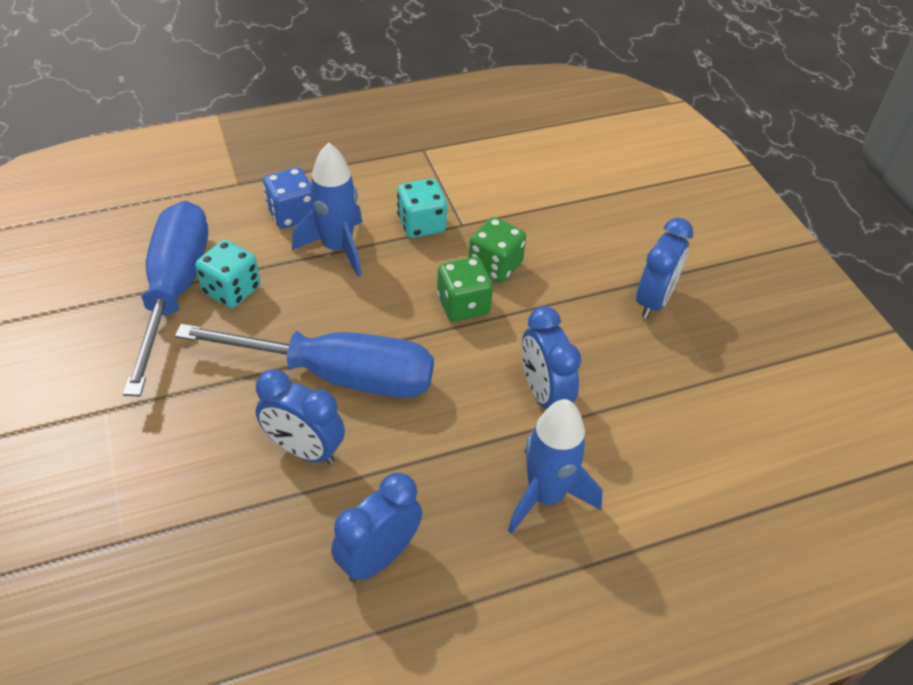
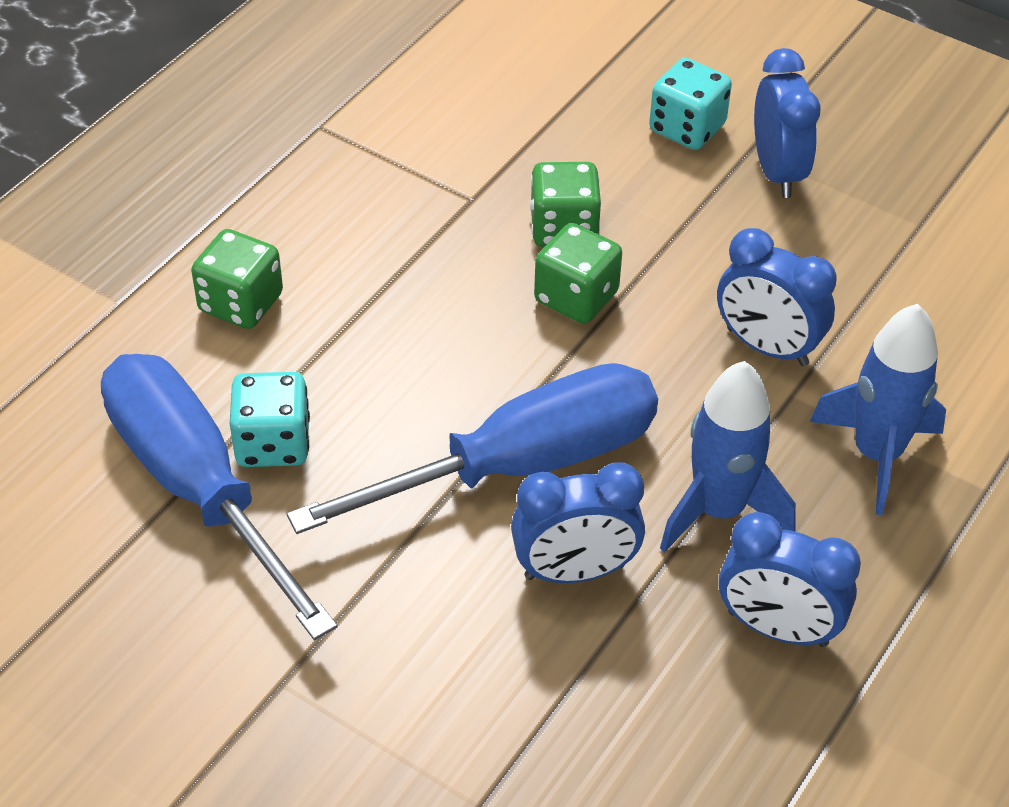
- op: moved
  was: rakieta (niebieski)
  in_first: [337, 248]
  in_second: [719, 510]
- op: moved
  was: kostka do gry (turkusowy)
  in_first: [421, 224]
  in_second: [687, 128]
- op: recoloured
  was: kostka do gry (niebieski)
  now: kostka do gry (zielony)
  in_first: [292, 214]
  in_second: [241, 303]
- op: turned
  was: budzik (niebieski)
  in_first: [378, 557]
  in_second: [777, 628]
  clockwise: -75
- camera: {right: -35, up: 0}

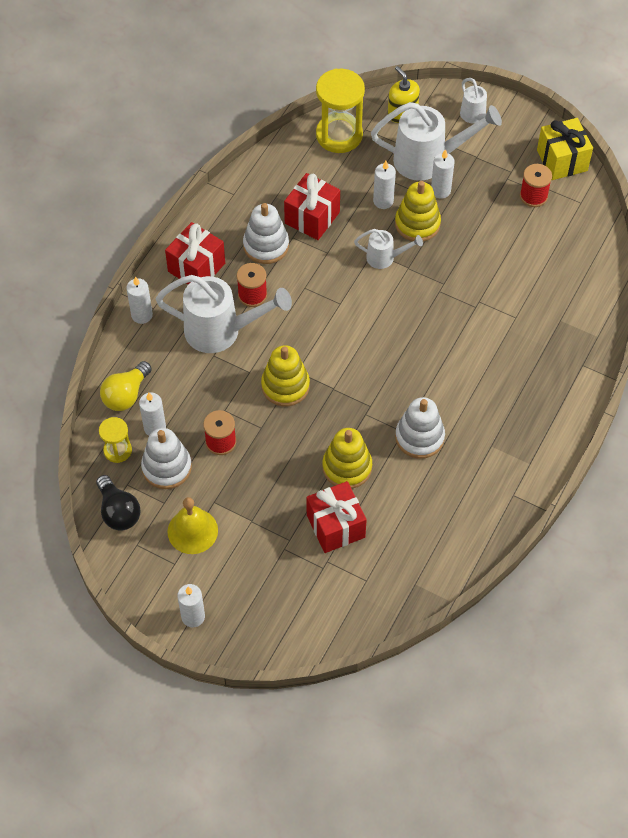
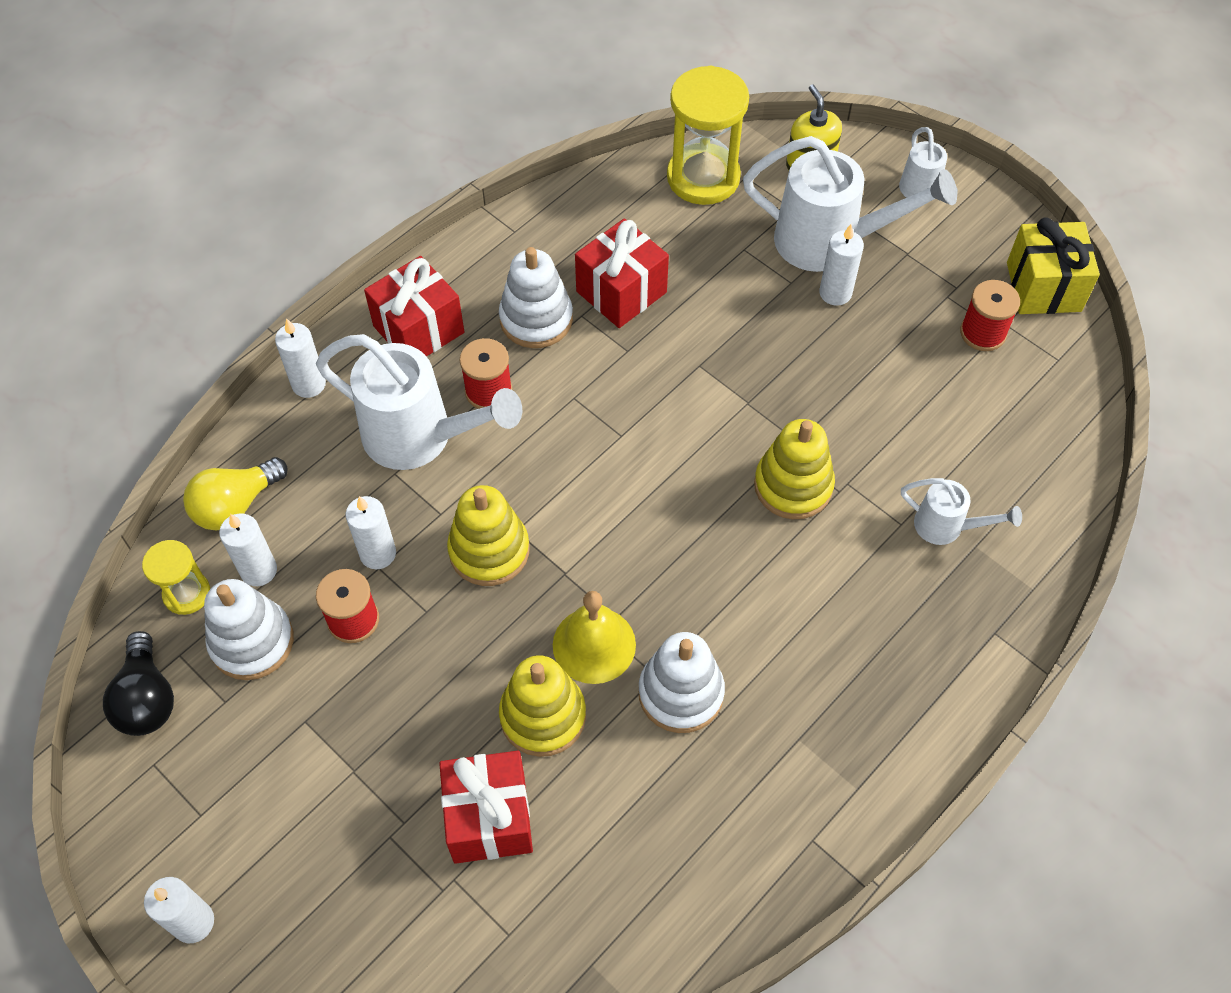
- op: moved
  was: dzwonek (żółty)
  in_first: [192, 531]
  in_second: [594, 644]
- op: moved
  was: konewka (biały)
  in_first: [385, 258]
  in_second: [946, 527]
- op: moved
  was: świeca (biały)
  in_first: [383, 201]
  in_second: [378, 554]
- op: moved
  was: zabawka nakładanka (żółty)
  in_first: [417, 224]
  in_second: [793, 485]
- camera: {right: 15, up: 0}

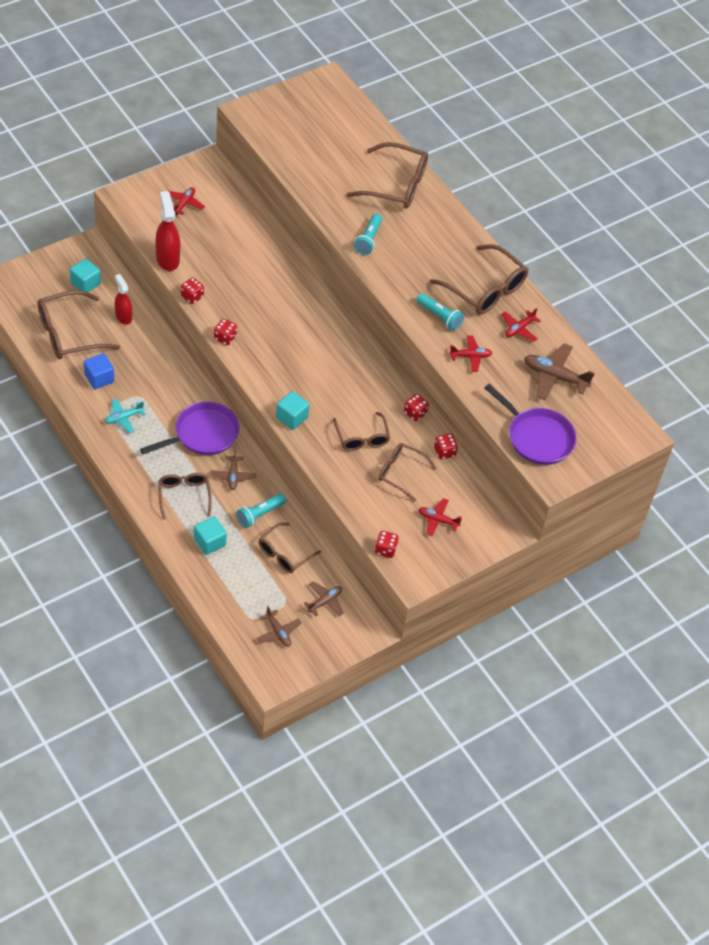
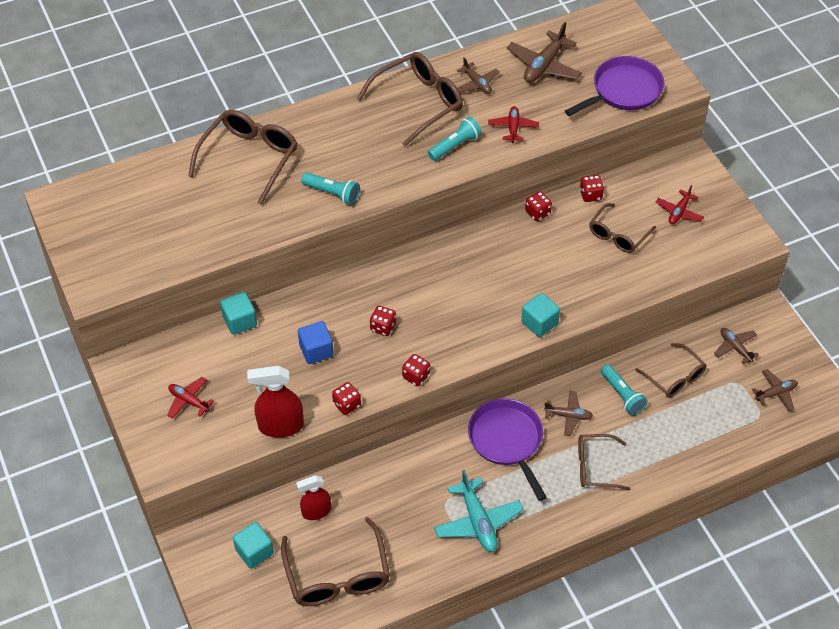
- op: removed
  was: okulary (brązowy)
  in_first: [362, 438]
- op: moved
  was: sześcian (niebieski)
  in_first: [99, 378]
  in_second: [316, 350]
- op: moved
  was: sześcian (turkusowy)
  in_first: [209, 542]
  in_second: [240, 321]
- op: moved
  was: kostka do gry (czerwony)
  in_first: [385, 550]
  in_second: [383, 327]
- op: recoloured
  was: samolot (czerwony)
  now: samolot (brązowy)
  in_first: [519, 329]
  in_second: [477, 83]
- op: resized
  was: samolot (turkusowy)
  in_first: [123, 418]
  in_second: [478, 521]
  ratio: 1.65
- camera: {right: -75, up: 0}

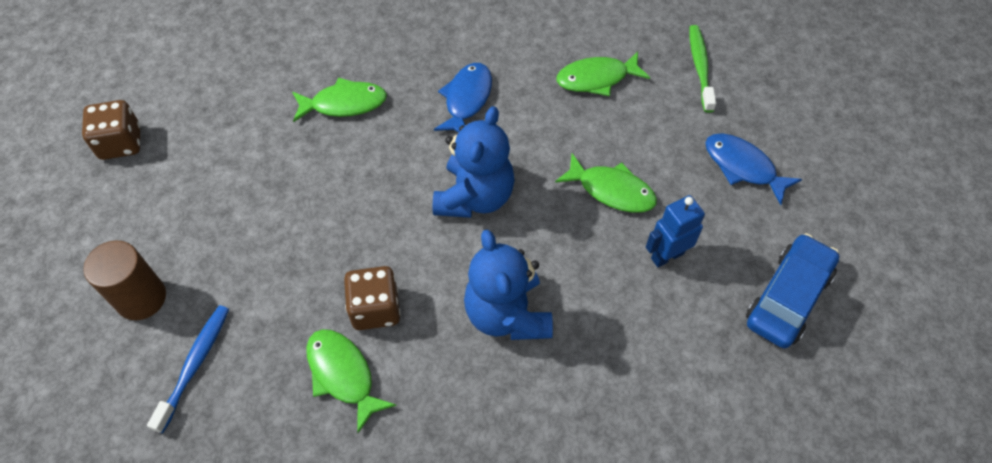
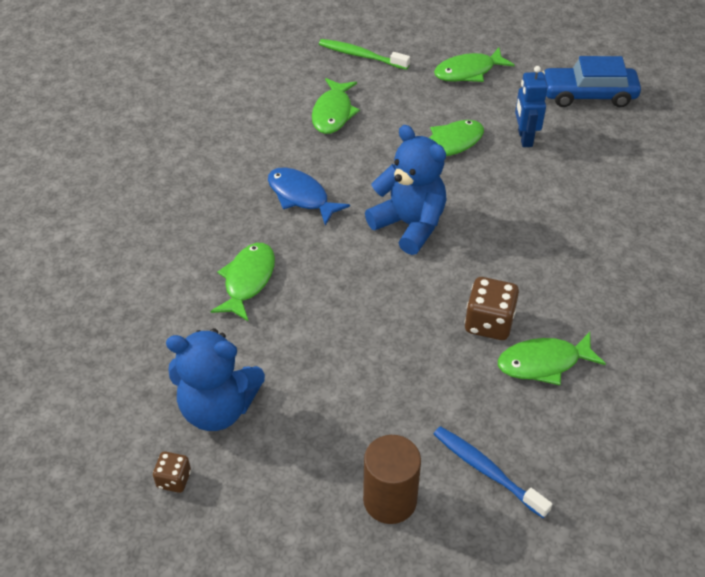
- op: moved
  was: miś (niebieski)
  in_first: [507, 314]
  in_second: [218, 408]
- op: recoloured
  was: ryba (niebieski)
  now: ryba (zielony)
  in_first: [743, 167]
  in_second: [468, 72]
- op: turned
  was: samochód (niebieski)
  in_first: [787, 297]
  in_second: [588, 95]
  clockwise: -60
- op: resized
  was: kostka do gry (brązowy)
  in_first: [121, 143]
  in_second: [174, 479]
  ratio: 0.58
- camera: {right: -65, up: -10}

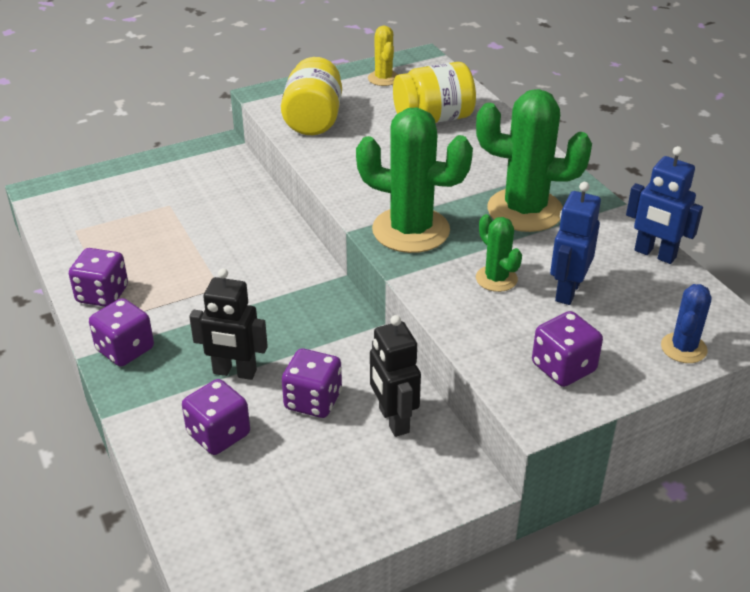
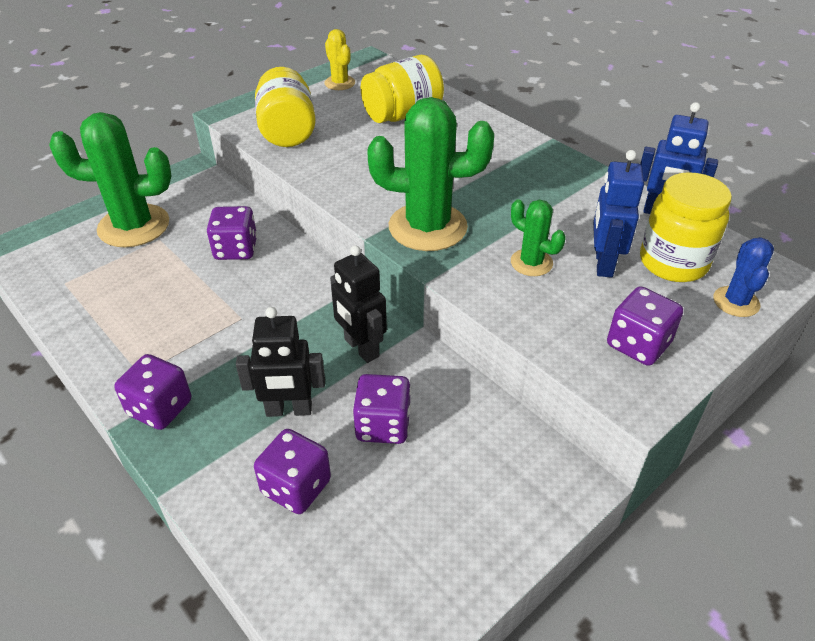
- op: added
  now: słoik (żółty)
  in_second: [673, 263]
- op: moved
  was: kostka do gry (fioletowy)
  in_first: [102, 294]
  in_second: [236, 249]
- op: moved
  was: robot (czarny)
  in_first: [393, 420]
  in_second: [361, 348]
- op: moved
  was: kaktus (zielony)
  in_first: [525, 210]
  in_second: [134, 226]
- camera: {right: -15, up: 5}

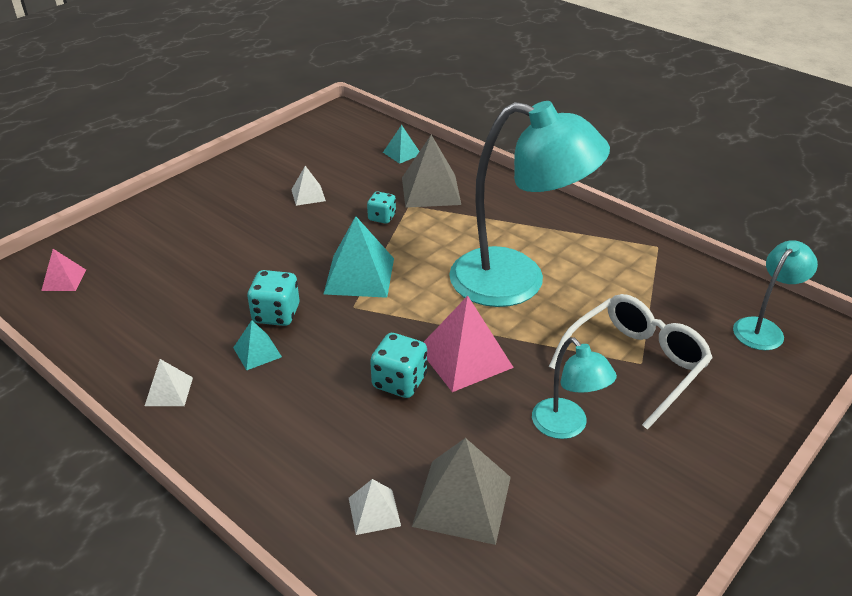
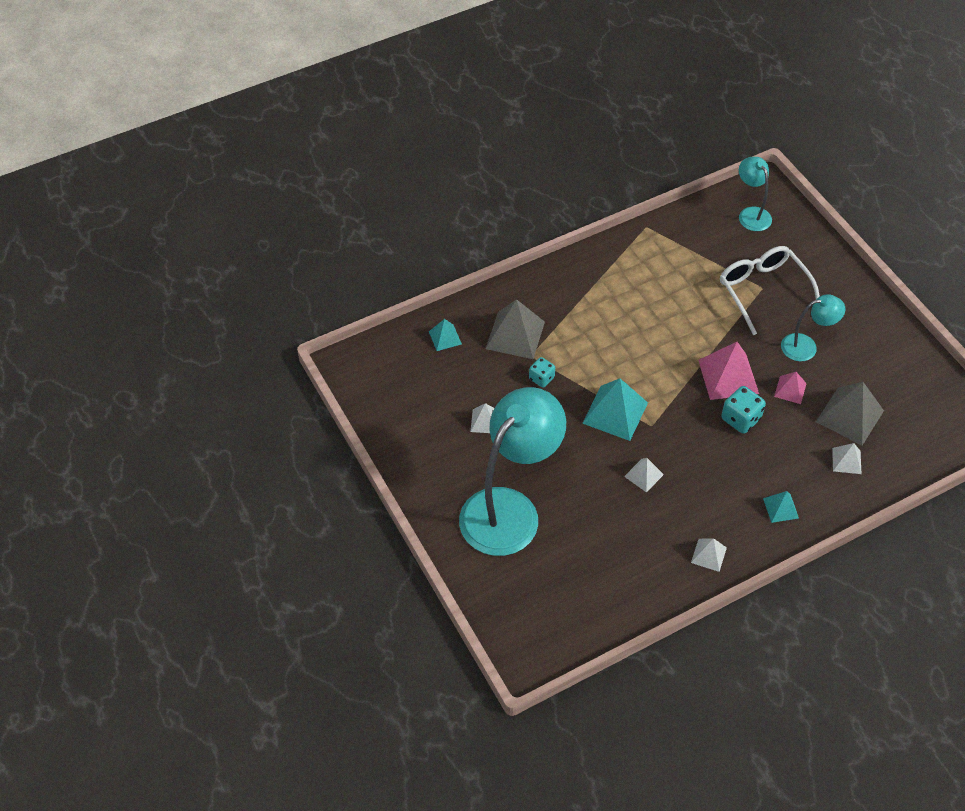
- op: moved
  was: piramida (różowy)
  in_first: [64, 280]
  in_second: [790, 390]
- op: moved
  was: piramida (turkusowy)
  in_first: [257, 352]
  in_second: [780, 508]
- op: moved
  was: lampka (turkusowy)
  in_first: [517, 282]
  in_second: [509, 509]
- op: replaced
  was: kostka do gry (turkusowy)
  now: piramida (biały)
  in_first: [276, 314]
  in_second: [644, 475]
- camera: {right: -70, up: 15}

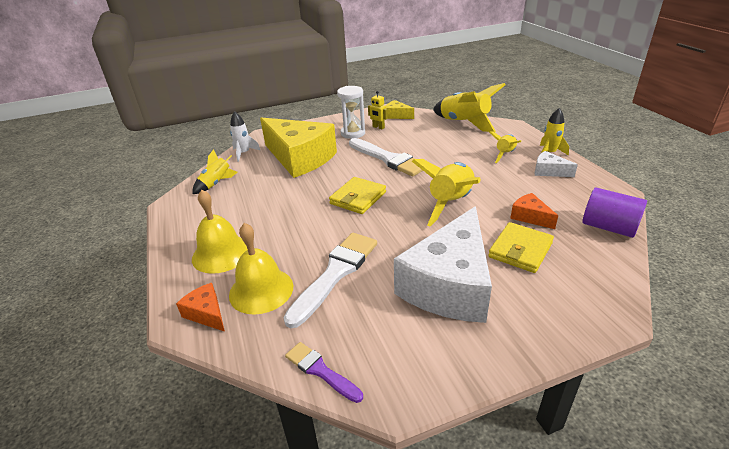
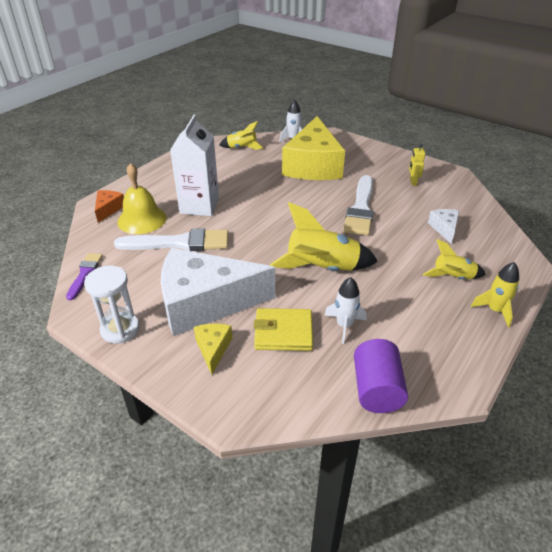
- op: removed
  was: dzwonek (żółty)
  in_first: [221, 253]
- op: removed
  was: portfel (żółty)
  in_first: [358, 198]
- op: removed
  was: rakieta (żółty)
  in_first: [464, 123]
- op: added
  now: karton mleka (biały)
  in_second: [199, 206]
- op: moved
  was: klepsydra (biały)
  in_first: [353, 133]
  in_second: [120, 329]
- op: moved
  was: ser (żółty)
  in_first: [397, 115]
  in_second: [213, 349]
- op: moved
  was: ser (biały)
  in_first: [549, 171]
  in_second: [444, 229]
- op: replaced
  was: ser (pomarańczowy)
  now: rakieta (biały)
  in_first: [530, 217]
  in_second: [344, 325]
- camera: {right: 55, up: 5}

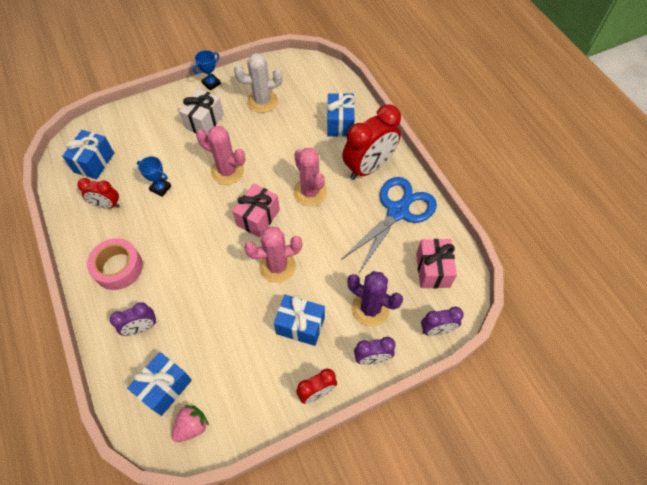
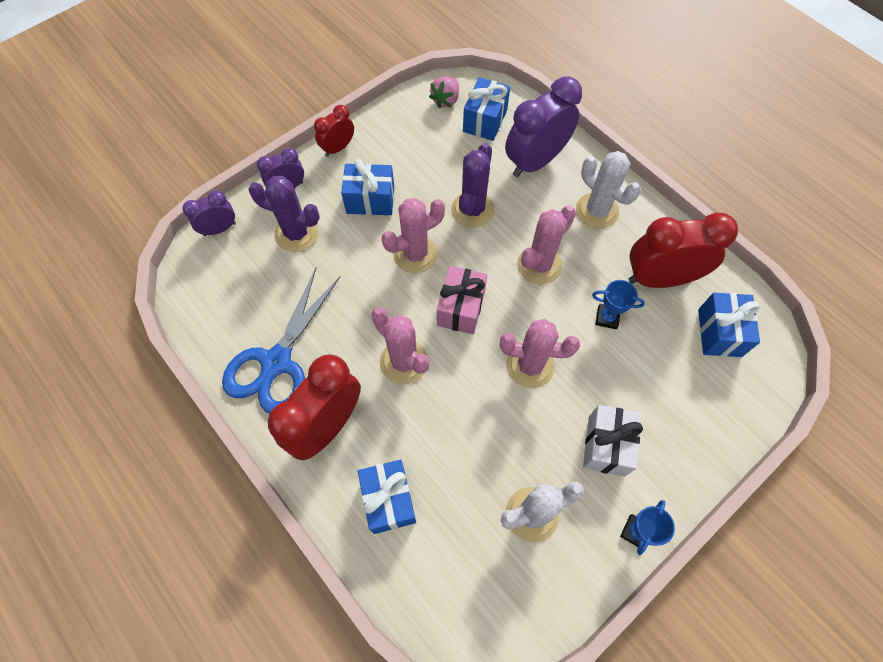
- op: removed
  was: prezent (różowy)
  in_first: [432, 270]
- op: added
  now: kaktus (fioletowy)
  in_second: [472, 210]
- op: added
  now: kaktus (różowy)
  in_second: [539, 265]
- op: replaced
  was: taśma klejąca (różowy)
  now: kaktus (biały)
  in_first: [118, 268]
  in_second: [597, 211]
- op: resized
  was: budzik (czerwony)
  in_first: [107, 205]
  in_second: [660, 278]
  ratio: 1.88
- op: resized
  was: budzik (fioletowy)
  in_first: [141, 328]
  in_second: [535, 161]
  ratio: 1.88
- camera: {right: 165, up: 5}

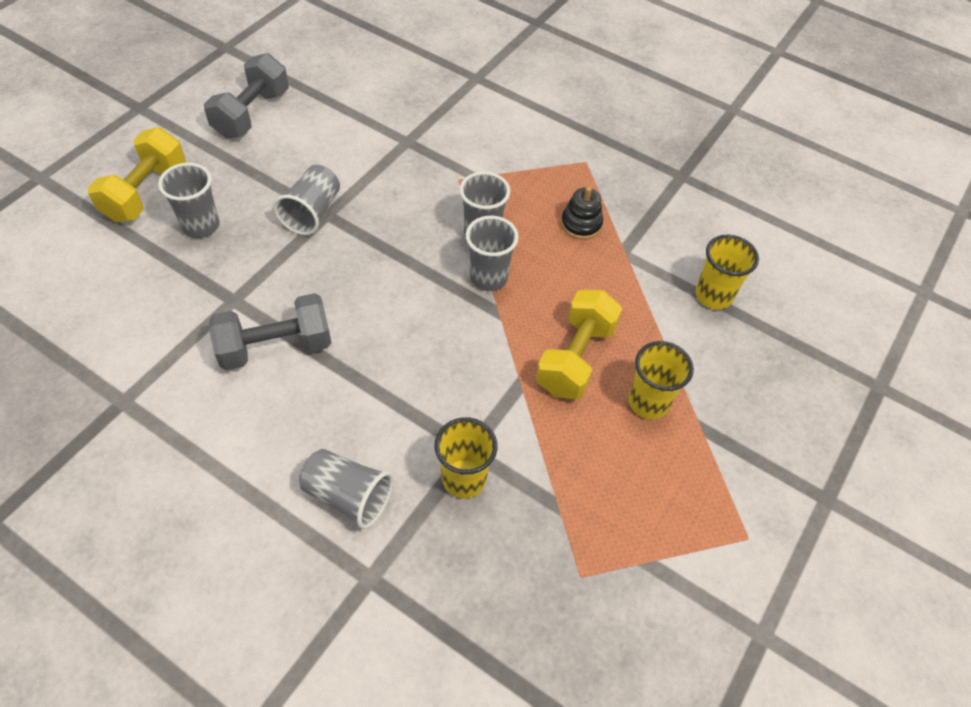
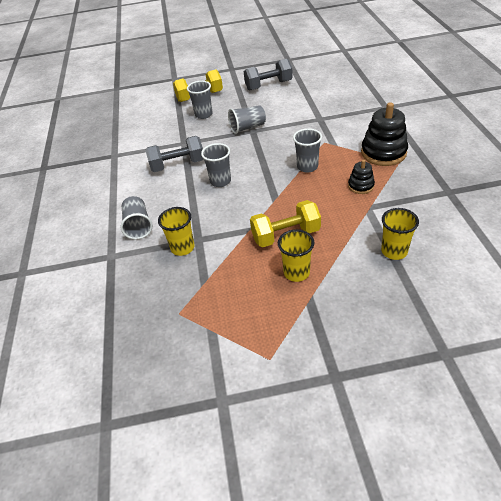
- op: added
  now: zabawka nakładanka (czarny)
  in_second: [383, 153]
- op: moved
  was: szklanka (szary)
  in_first: [488, 278]
  in_second: [220, 181]
- op: turned
  was: hantel (szary)
  in_first: [276, 347]
  in_second: [177, 165]
  clockwise: -45
- camera: {right: 55, up: -10}

